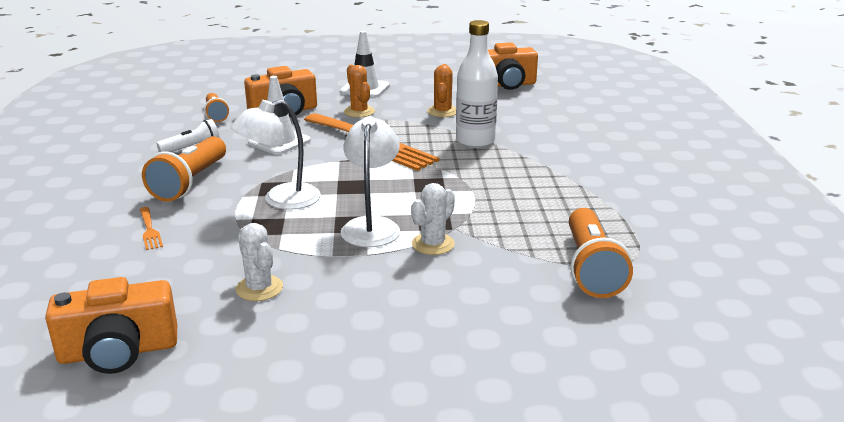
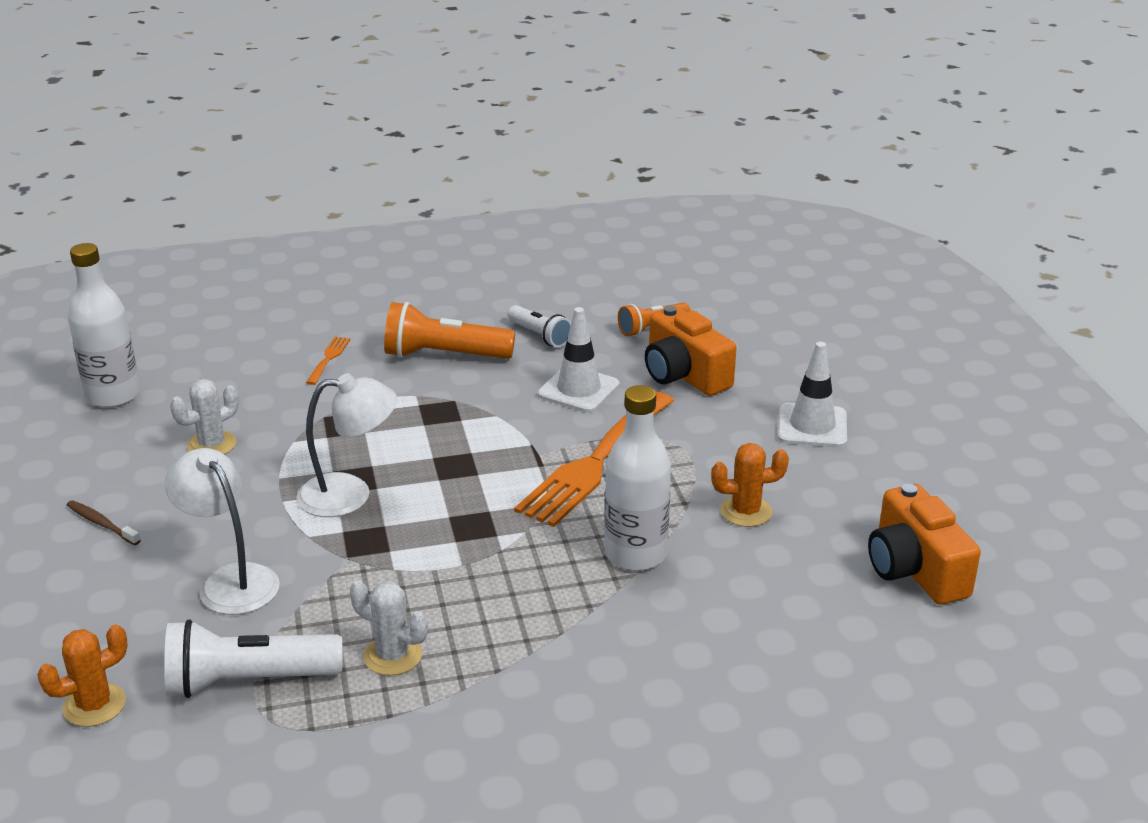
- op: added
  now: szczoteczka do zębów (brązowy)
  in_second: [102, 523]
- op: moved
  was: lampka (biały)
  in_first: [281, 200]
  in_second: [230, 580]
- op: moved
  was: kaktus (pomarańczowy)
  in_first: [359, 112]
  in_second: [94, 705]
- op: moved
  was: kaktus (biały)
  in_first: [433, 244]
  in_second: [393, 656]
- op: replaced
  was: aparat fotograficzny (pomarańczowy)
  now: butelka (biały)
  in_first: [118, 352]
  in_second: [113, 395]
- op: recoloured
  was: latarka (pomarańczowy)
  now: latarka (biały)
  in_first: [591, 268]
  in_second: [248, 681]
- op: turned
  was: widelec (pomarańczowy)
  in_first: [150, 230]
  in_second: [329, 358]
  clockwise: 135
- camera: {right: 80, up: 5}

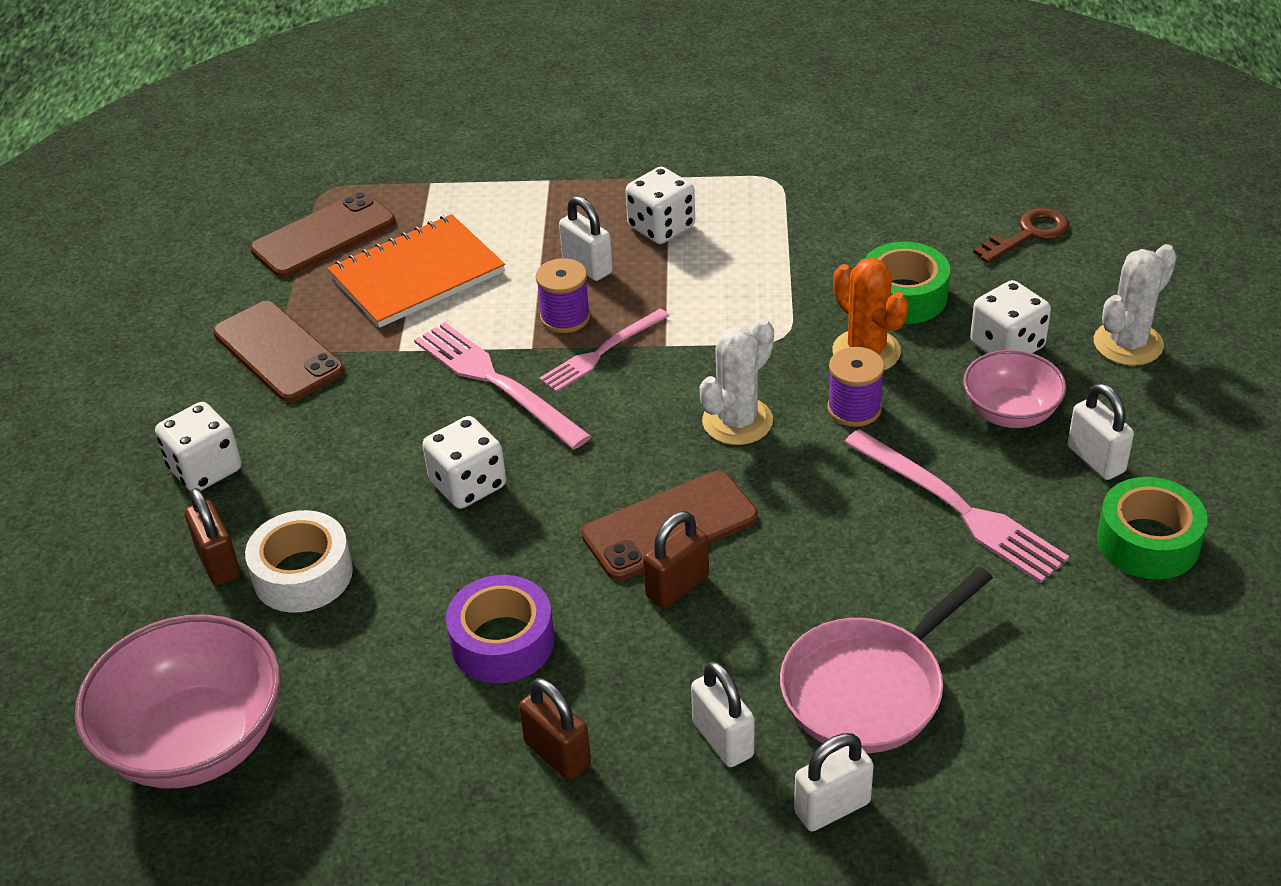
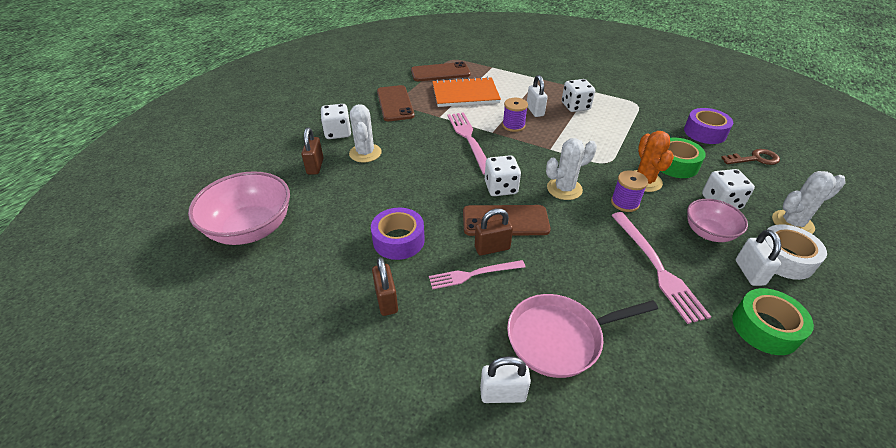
- op: removed
  was: kłódka (biały)
  in_first: [723, 739]
- op: added
  now: kaktus (biały)
  in_second: [365, 153]
- op: added
  now: taśma klejąca (fioletowy)
  in_second: [705, 132]
- op: moved
  was: taśma klejąca (biały)
  in_first: [303, 574]
  in_second: [784, 258]
- op: moved
  was: kostka do gry (biały)
  in_first: [468, 485]
  in_second: [501, 188]
- op: moved
  was: widelec (różowy)
  in_first: [602, 352]
  in_second: [473, 274]
- camera: {right: 25, up: 0}

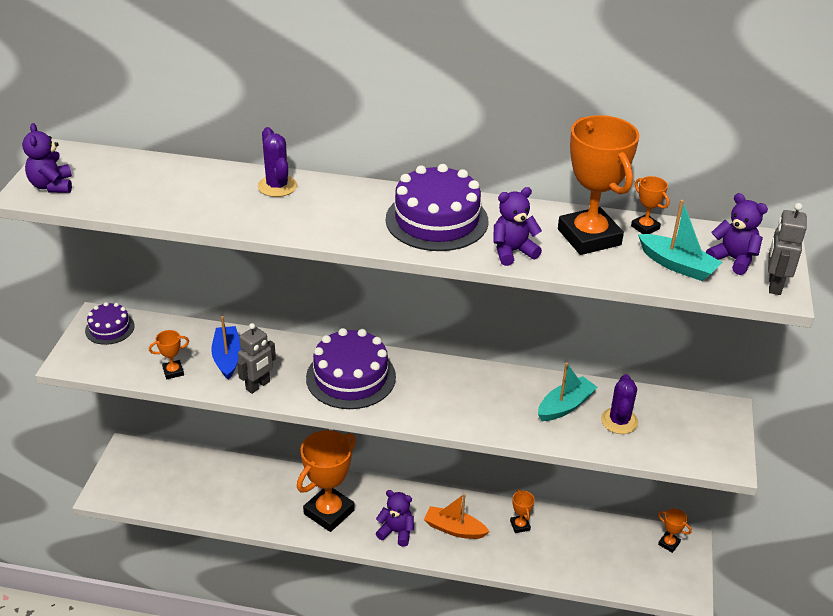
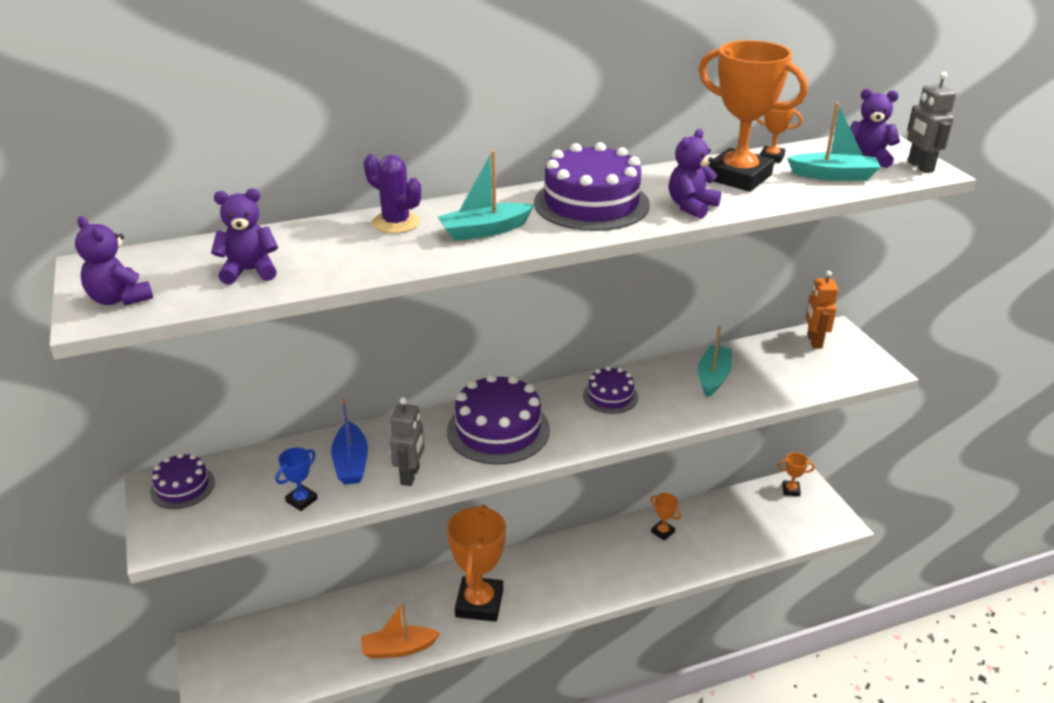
- op: removed
  was: kaktus (fioletowy)
  in_first: [619, 421]
- op: added
  now: łódka (turkusowy)
  in_second: [484, 231]
- op: added
  now: tort (fioletowy)
  in_second: [610, 396]
- op: added
  now: robot (pomarańczowy)
  in_second: [814, 341]
- op: moved
  was: miś (fioletowy)
  in_first: [396, 532]
  in_second: [250, 271]
- op: moved
  was: łódka (pomarańczowy)
  in_first: [454, 529]
  in_second: [398, 649]
- op: recoloured
  was: puchar (pomarańczowy)
  now: puchar (niebieski)
  in_first: [173, 371]
  in_second: [301, 500]
- op: turned
  was: łódka (niebieski)
  in_first: [227, 358]
  in_second: [351, 463]
  clockwise: -150
- camera: {right: -30, up: -5}

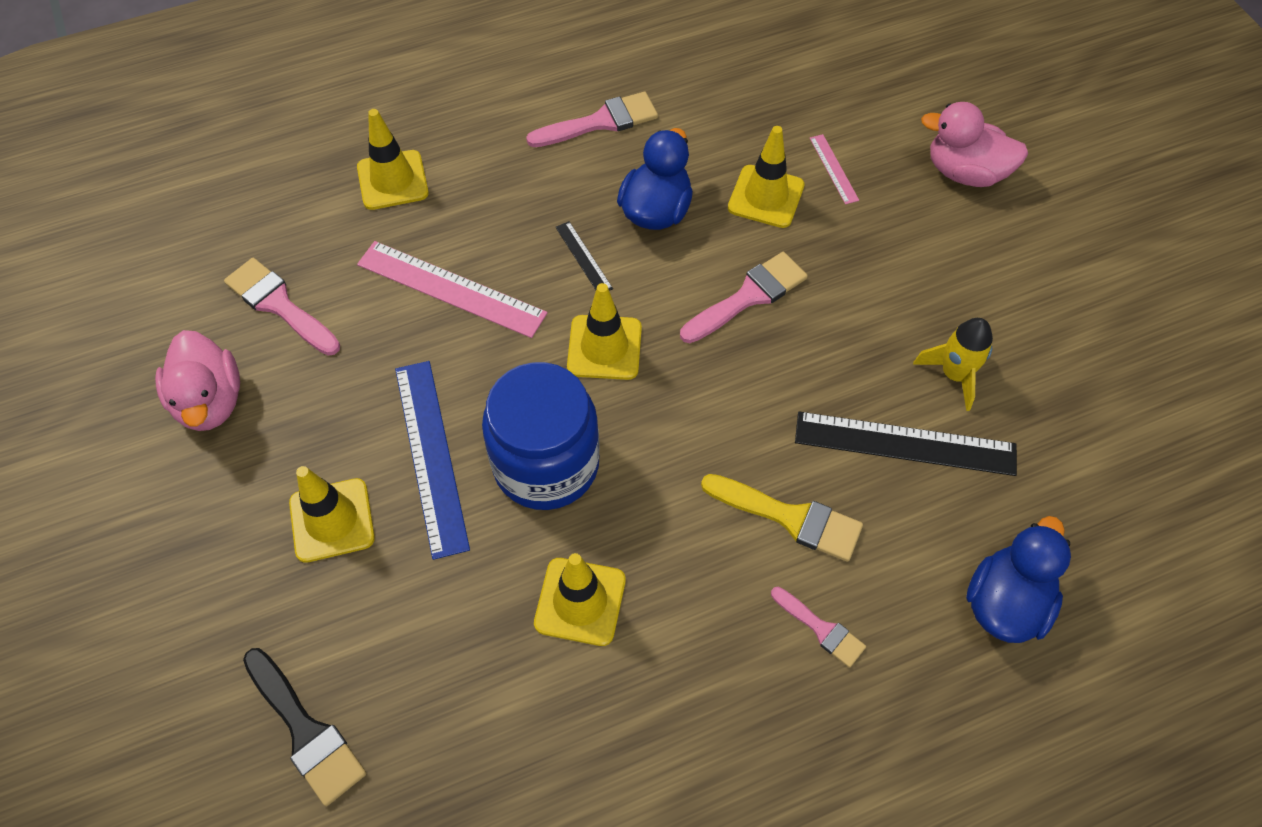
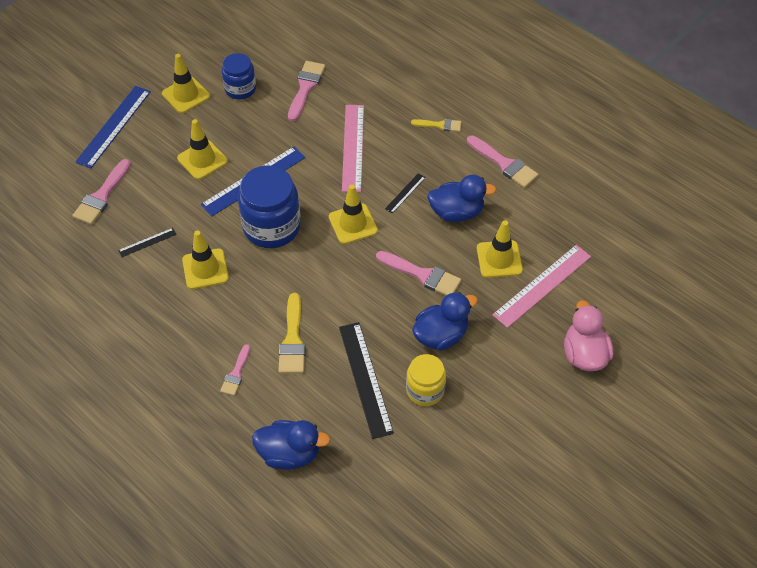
- op: added
  now: linijka (niebieski)
  in_second: [114, 126]
- op: added
  now: linijka (czarny)
  in_second: [147, 242]
- op: added
  now: pędzel (żółty)
  in_second: [440, 125]
- op: added
  now: kaczka (niebieski)
  in_second: [441, 335]
- op: moved
  was: pachołek (żółty)
  in_first: [392, 180]
  in_second: [186, 95]
- op: replaced
  was: kaczka (różowy)
  now: słoik (niebieski)
  in_first: [210, 401]
  in_second: [240, 89]
- op: replaced
  was: rakieta (żółty)
  now: słoik (żółty)
  in_first: [954, 375]
  in_second: [425, 390]
- op: recoloured
  was: pędzel (czarny)
  now: pędzel (różowy)
  in_first: [306, 731]
  in_second: [101, 196]
- op: resized
  was: linijka (różowy)
  in_first: [833, 169]
  in_second: [542, 285]
  ratio: 2.06
- camera: {right: 65, up: -5}

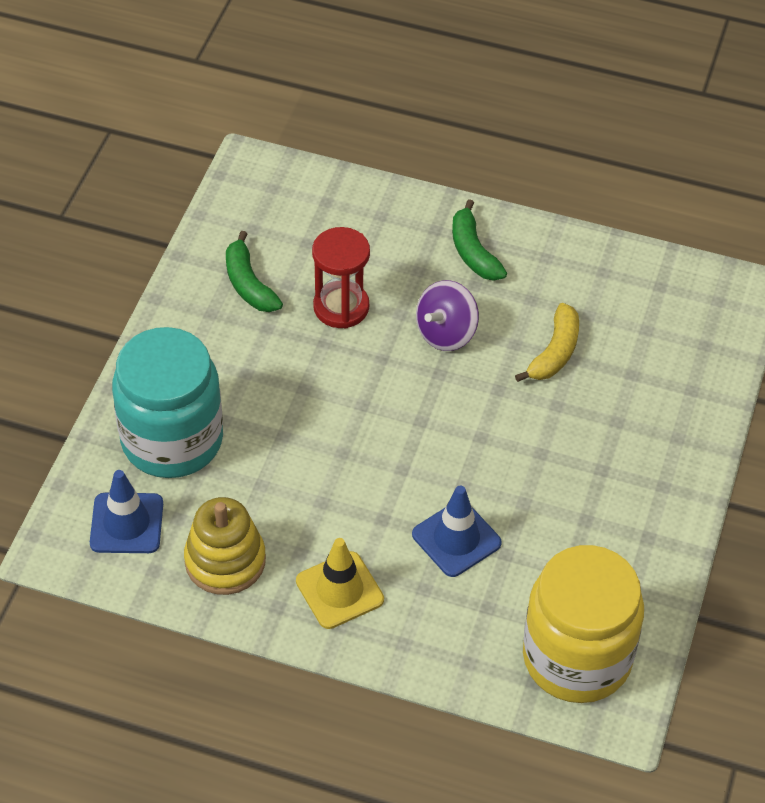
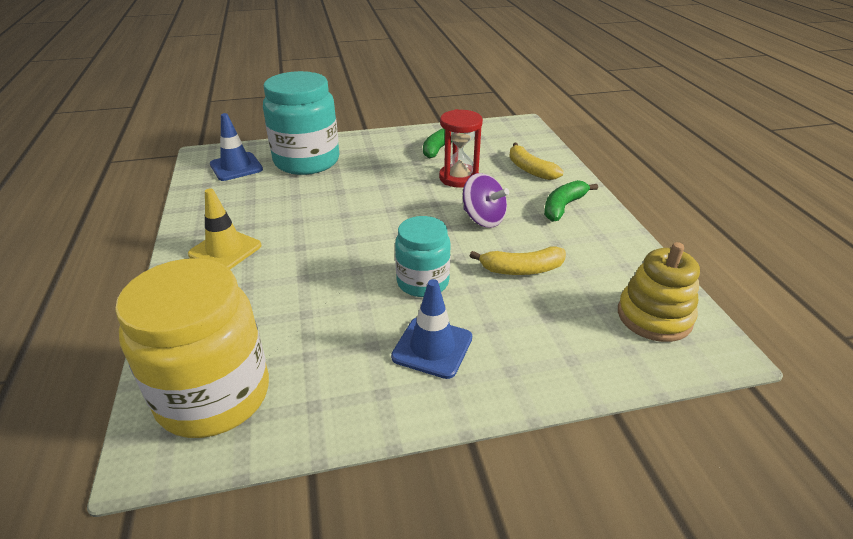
- op: added
  now: słoik (turkusowy)
  in_second: [422, 282]
- op: added
  now: banan (żółty)
  in_second: [530, 169]
- op: moved
  was: zabawka nakładanka (żółty)
  in_first: [225, 561]
  in_second: [654, 316]
- op: moved
  was: pachołek (niebieski)
  in_first: [456, 539]
  in_second: [432, 347]
- op: turned
  was: bączek (fioletowy)
  in_first: [446, 333]
  in_second: [483, 219]
  clockwise: -150
- camera: {right: 60, up: -15}

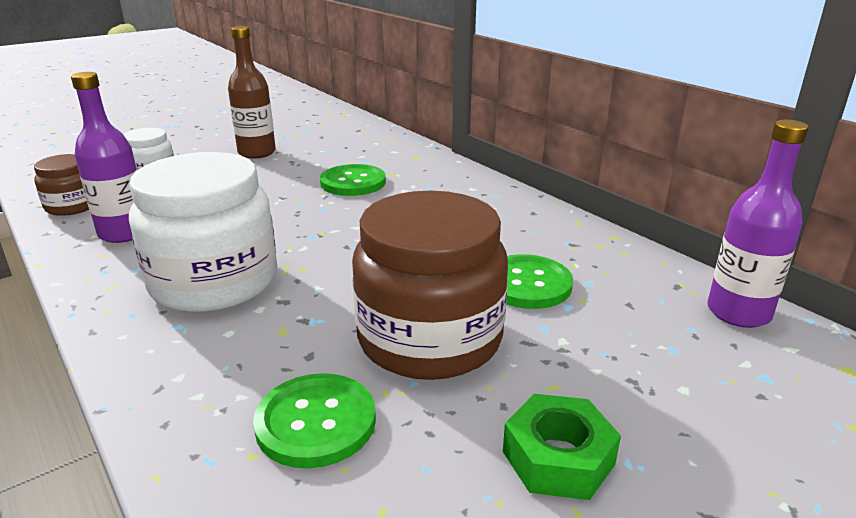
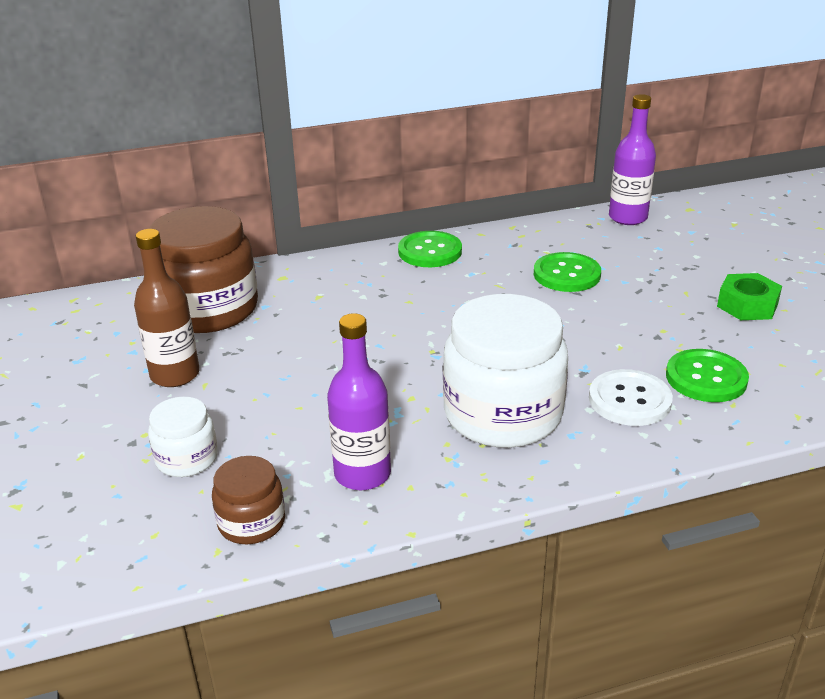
- op: added
  now: guzik (biały)
  in_second: [629, 400]
- op: moved
  was: guzik (zielony)
  in_first: [353, 182]
  in_second: [430, 251]
- op: moved
  was: słoik (brązowy)
  in_first: [429, 339]
  in_second: [208, 309]
- camera: {right: -70, up: 5}

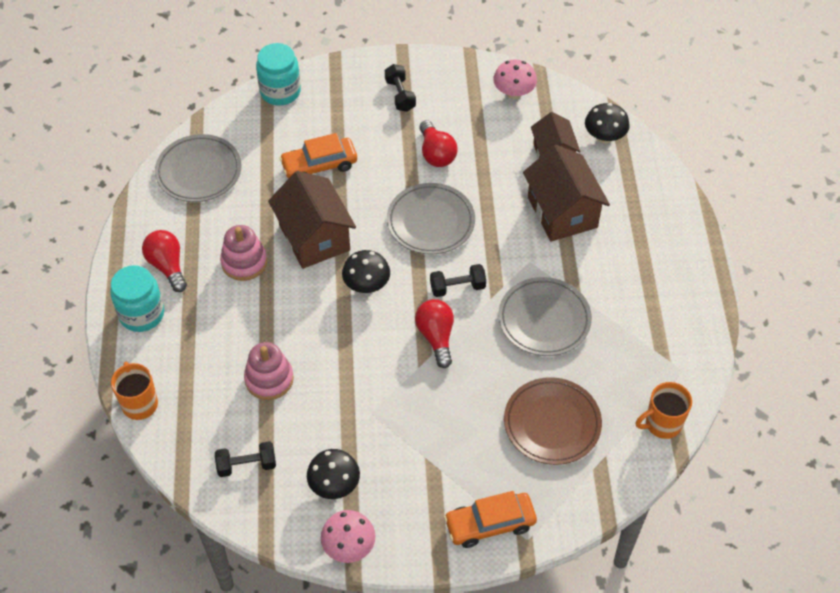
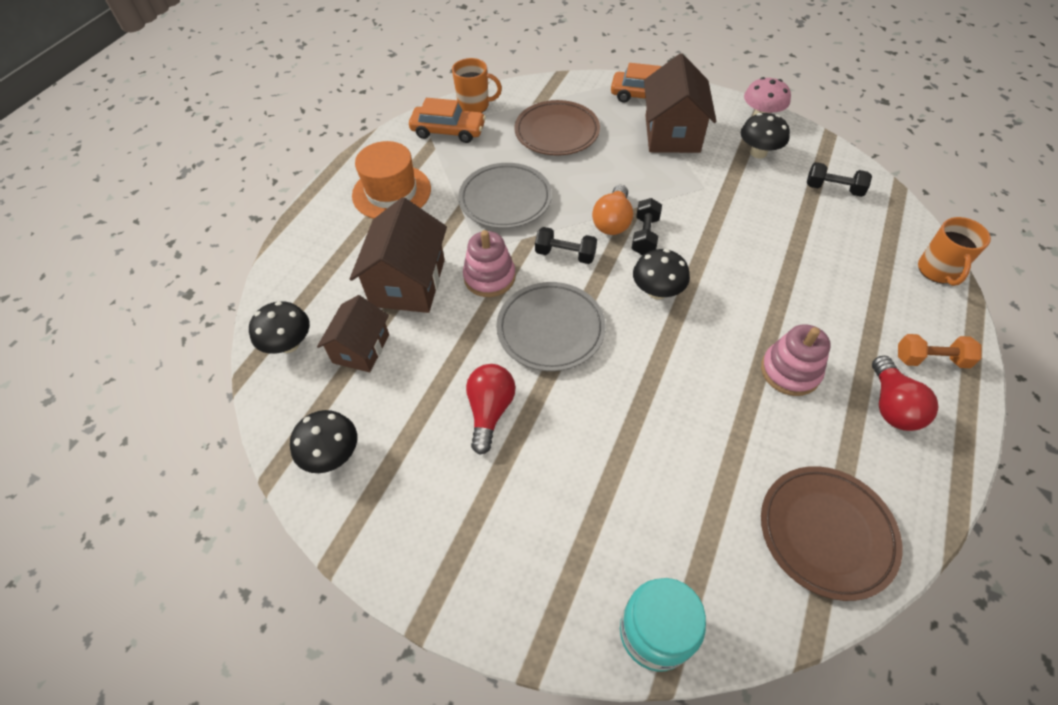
- op: added
  now: kapelusz (pomarańczowy)
  in_second: [391, 192]
- op: moved
  was: zabawka nakładanka (różowy)
  in_first: [269, 379]
  in_second: [489, 277]
- op: moved
  was: domek (brązowy)
  in_first: [314, 237]
  in_second: [672, 133]
- op: moved
  was: samochód (pomarańczowy)
  in_first: [319, 165]
  in_second: [448, 131]
- op: moved
  was: hantel (czarny)
  in_first: [400, 95]
  in_second: [645, 236]
- op: replaced
  was: słoik (turkusowy)
  now: hantel (pomarańczowy)
  in_first: [142, 314]
  in_second: [930, 359]
- op: recoloured
  was: talerz (szary)
  now: talerz (brązowy)
  in_first: [199, 171]
  in_second: [826, 533]
- op: recoloured
  was: żarówka (czerwony)
  now: żarówka (pomarańczowy)
  in_first: [436, 337]
  in_second: [613, 221]
- op: recoloured
  was: grzyb (różowy)
  now: grzyb (czarny)
  in_first: [513, 93]
  in_second: [332, 455]
- camera: {right: -150, up: 0}

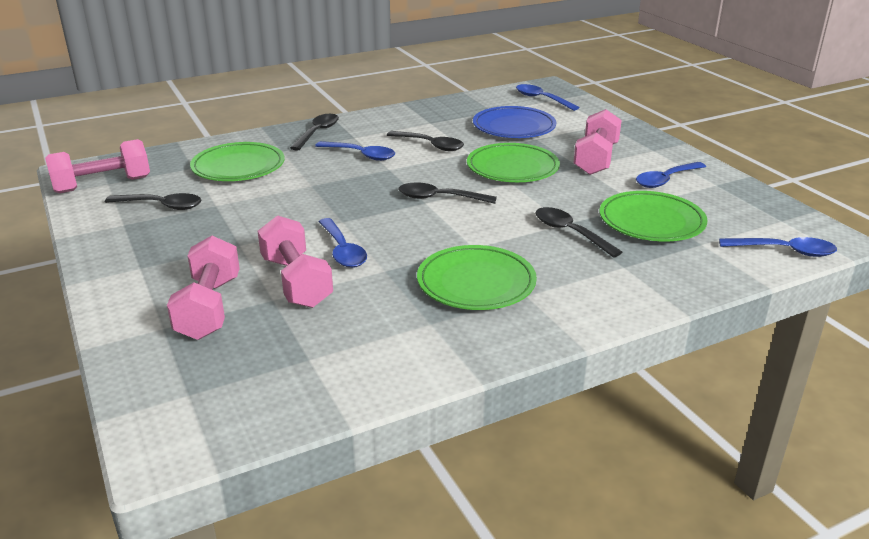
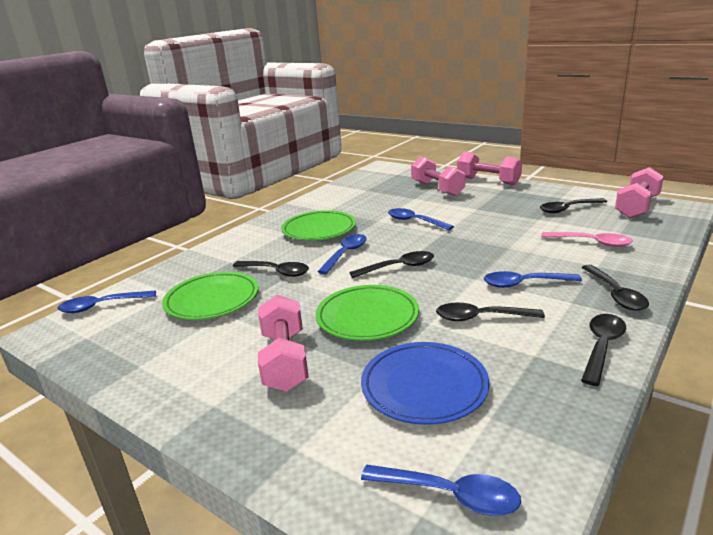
- op: added
  now: łyżka (czarny)
  in_second: [602, 347]
- op: moved
  was: hantel (różowy)
  in_first: [296, 282]
  in_second: [488, 181]
- op: moved
  was: łyżka (niebieski)
  in_first: [665, 180]
  in_second: [346, 254]
- op: replaced
  was: talerz (zielony)
  now: łyżka (różowy)
  in_first: [238, 167]
  in_second: [592, 243]
- camera: {right: 155, up: -5}

